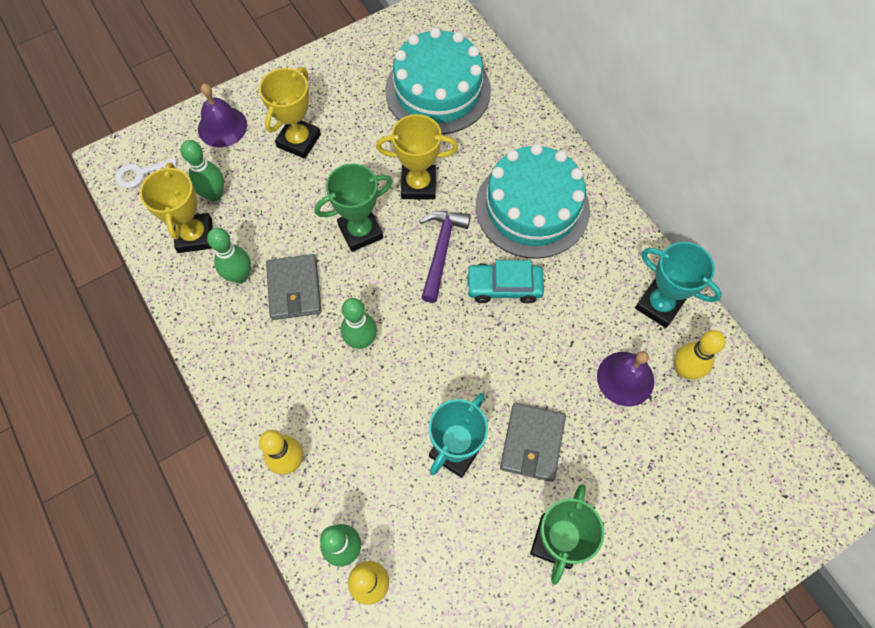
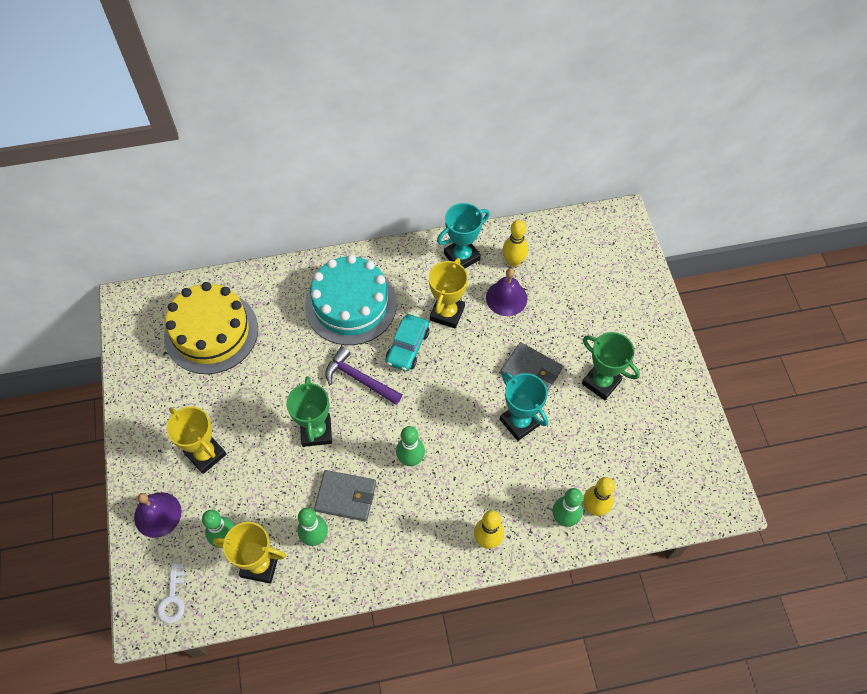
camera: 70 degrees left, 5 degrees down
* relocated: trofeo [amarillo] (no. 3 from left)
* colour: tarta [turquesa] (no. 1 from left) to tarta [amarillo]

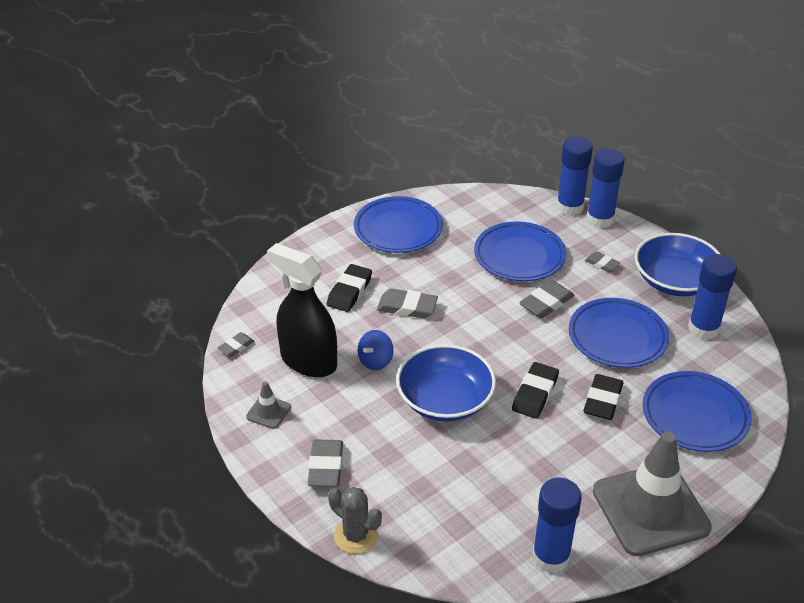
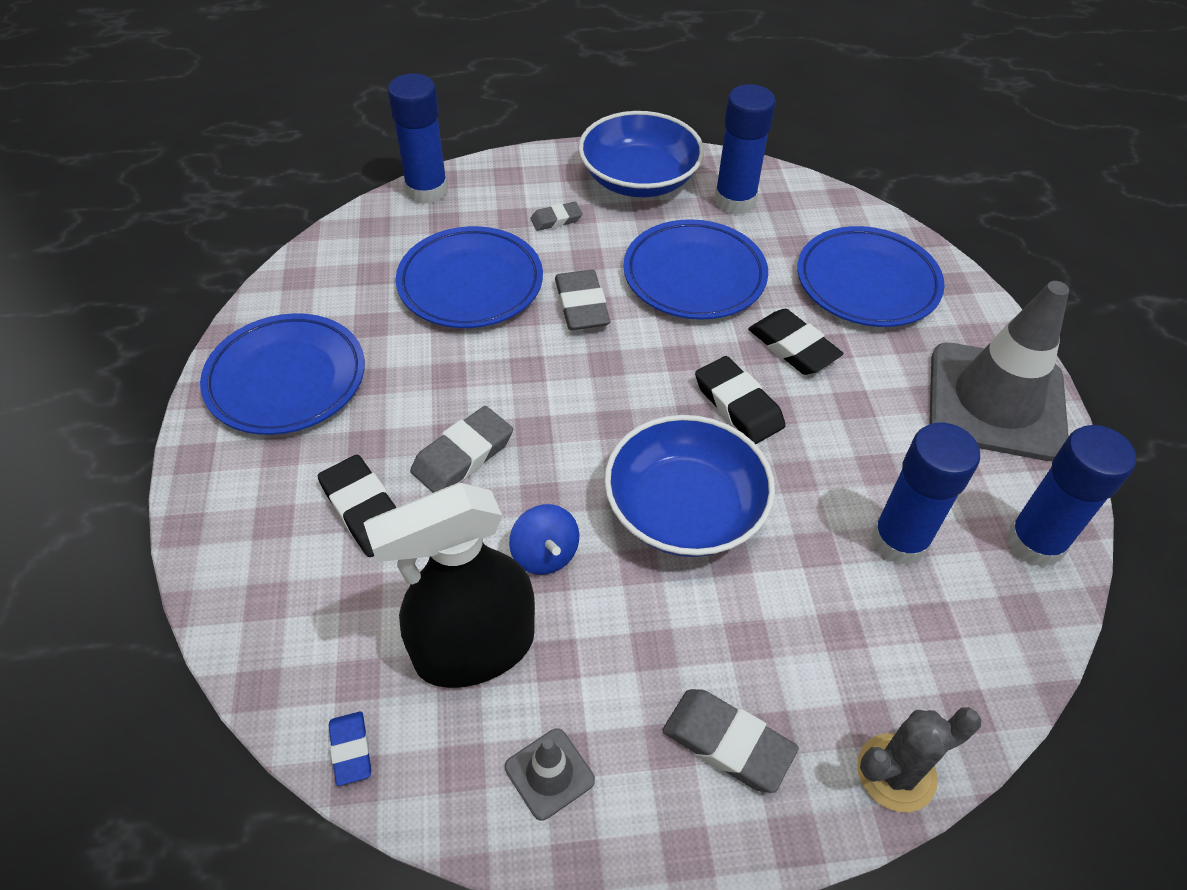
camera: 60 degrees left, 10 degrees up
* colour: goma de borrar [gris] (no. 1 from left) to goma de borrar [azul]
* relocated: barra de pegamento [azul] (no. 3 from left)

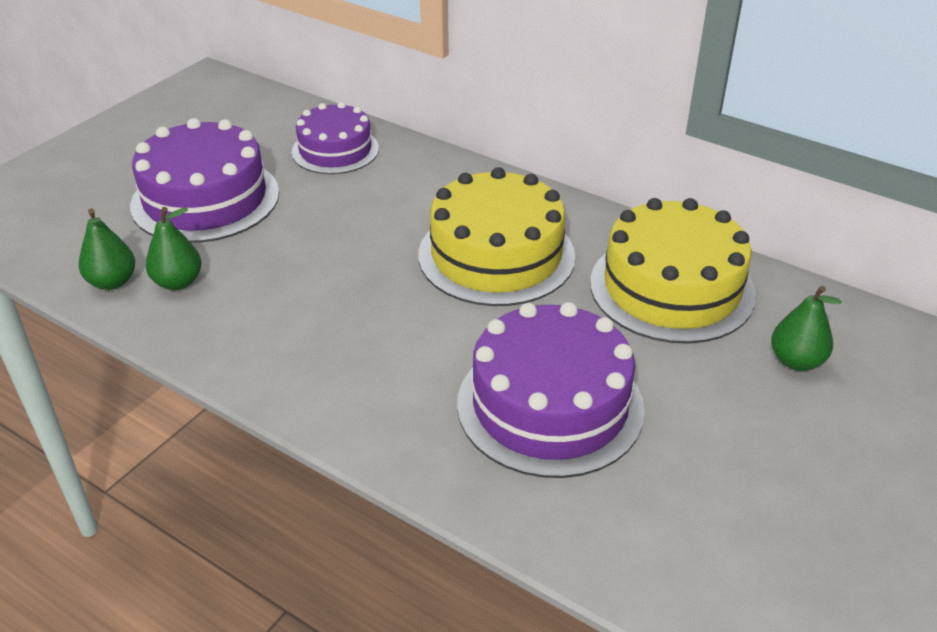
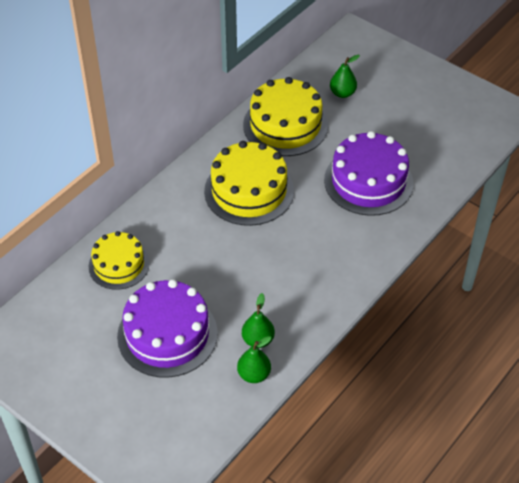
camera: 85 degrees left, 10 degrees up
* colour: tarta [morado] (no. 2 from left) to tarta [amarillo] (no. 1 from left)

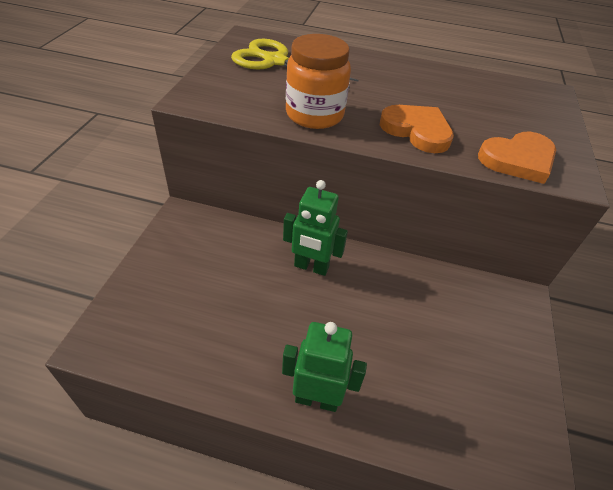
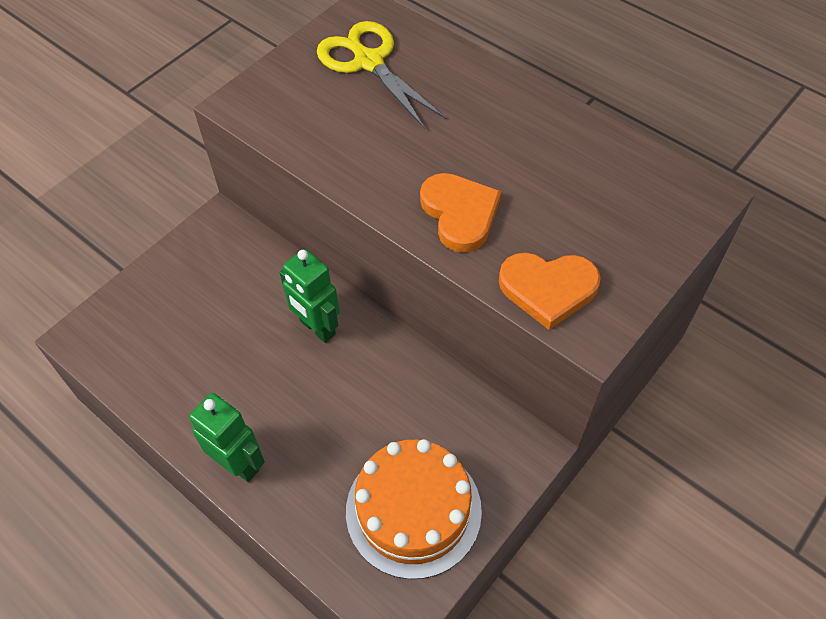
camera: 30 degrees right, 10 degrees up
* missing: tarro [naranja]
* appeared: tarta [naranja]

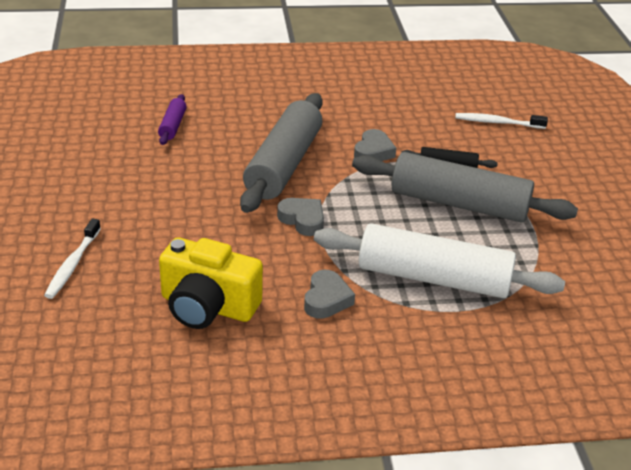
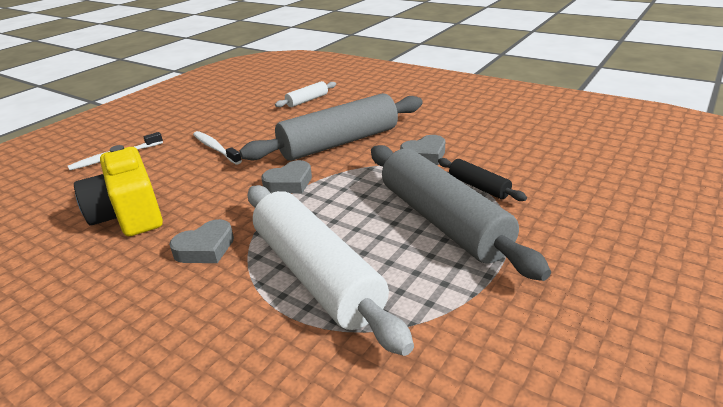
camera: 45 degrees right, 5 degrees down
* colour: rodillo [morado] to rodillo [blanco] (no. 1 from left)
* spun: corazón [gris] (no. 1 from left in the first image) 60 degrees clockwise
* relocated: cepillo de dientes [blanco] (no. 2 from left)

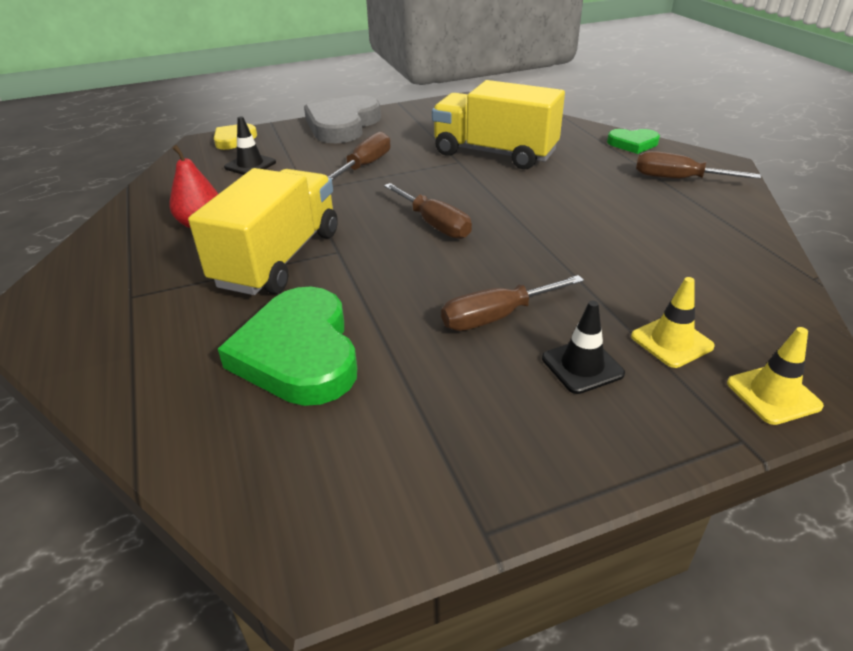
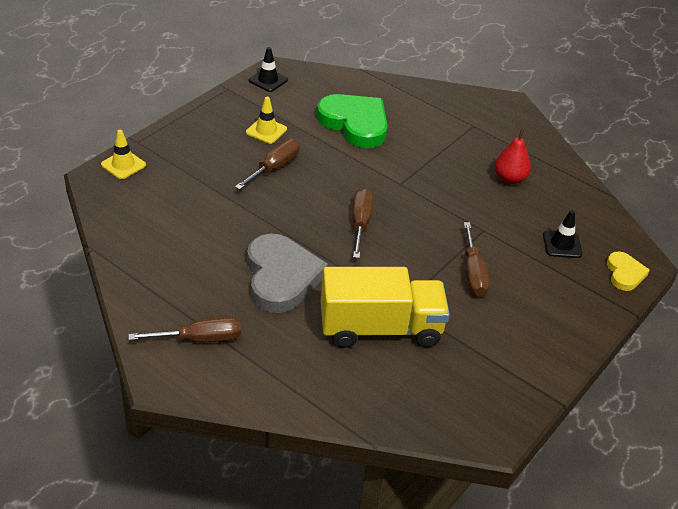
camera: 145 degrees right, 5 degrees up
* missing: camión [amarillo] (no. 1 from left)
* relocated: corazón [gris]
* spun: destornillador [marrón] (no. 2 from left in the first image) 75 degrees clockwise
* relocated: cono de tráfico [negro] (no. 2 from left in the first image) to cono de tráfico [negro] (no. 1 from left)
* missing: corazón [verde] (no. 2 from left)
* relocated: cono de tráfico [amarillo] (no. 1 from left in the first image) to cono de tráfico [amarillo] (no. 2 from left)

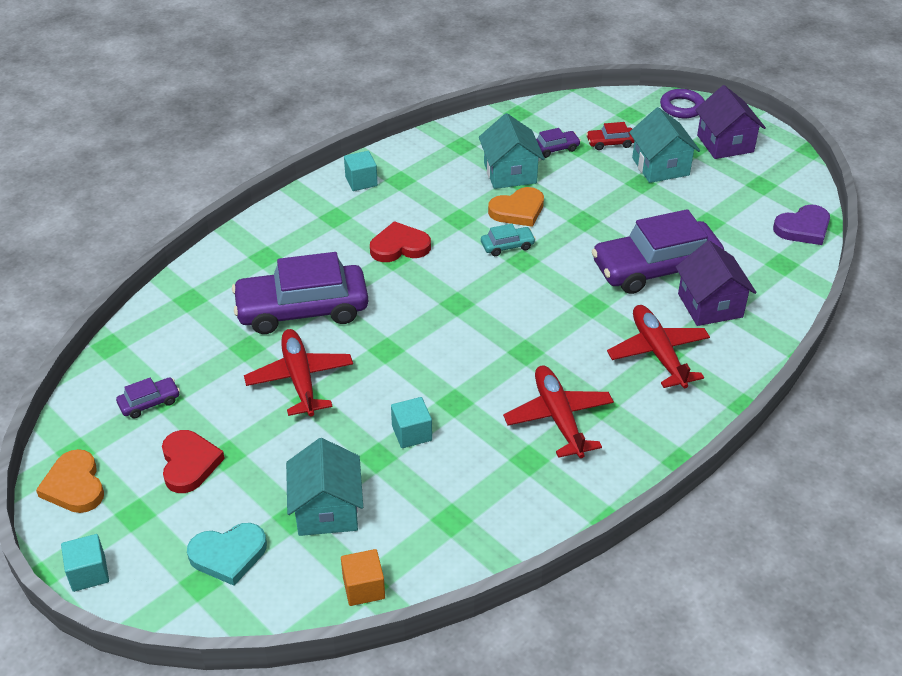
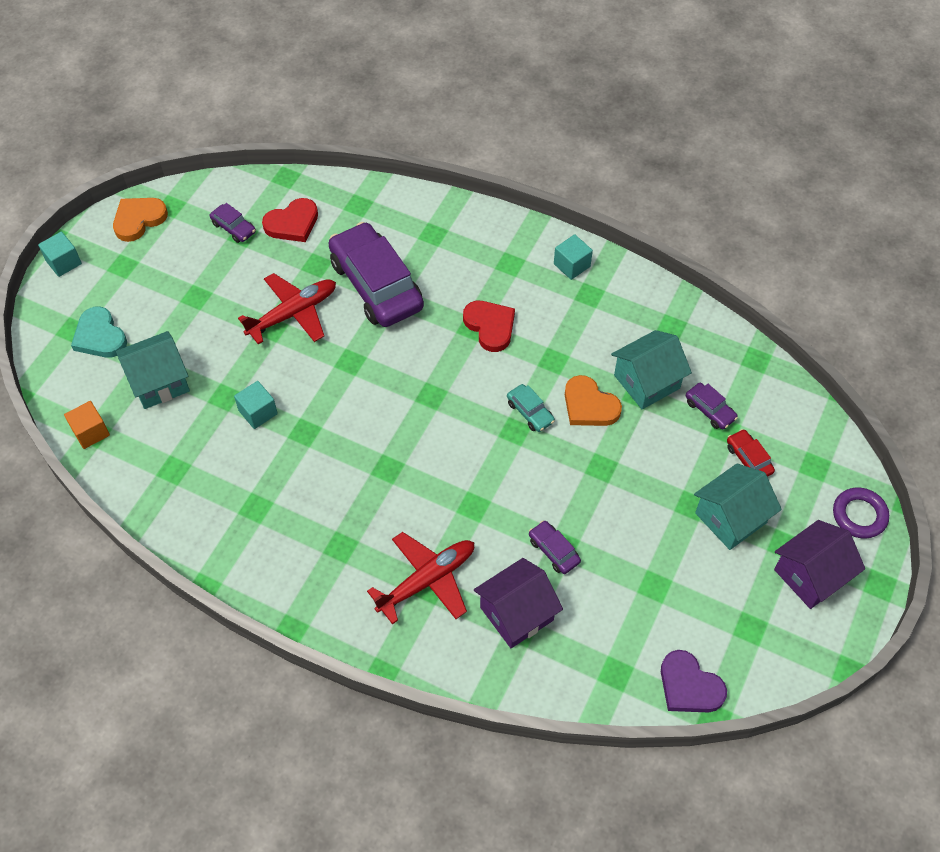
camera: 70 degrees right, 15 degrees up
* relocated: corazón [rojo] (no. 1 from left)
* missing: avión [rojo] (no. 2 from left)
* size: coche [morado] (no. 4 from left in the first image) x0.42

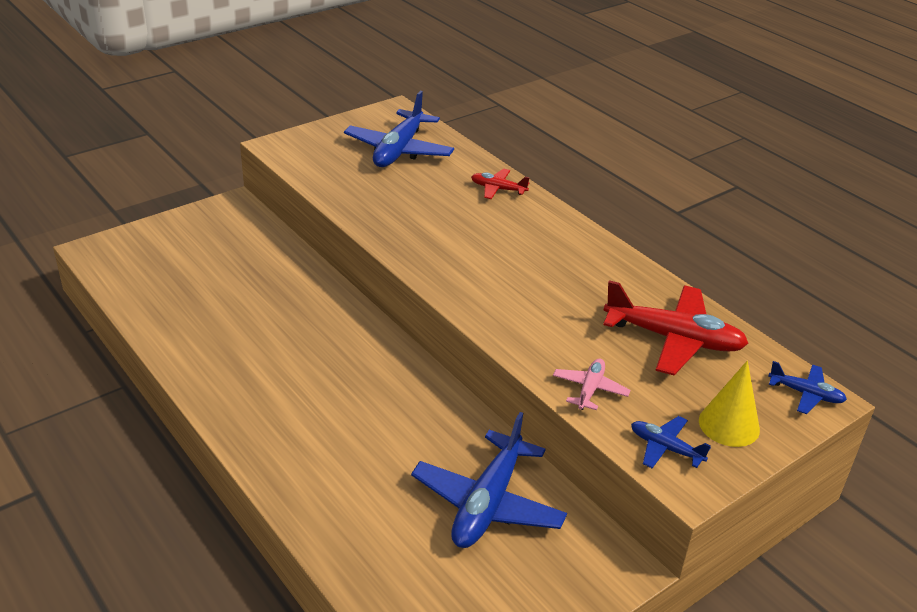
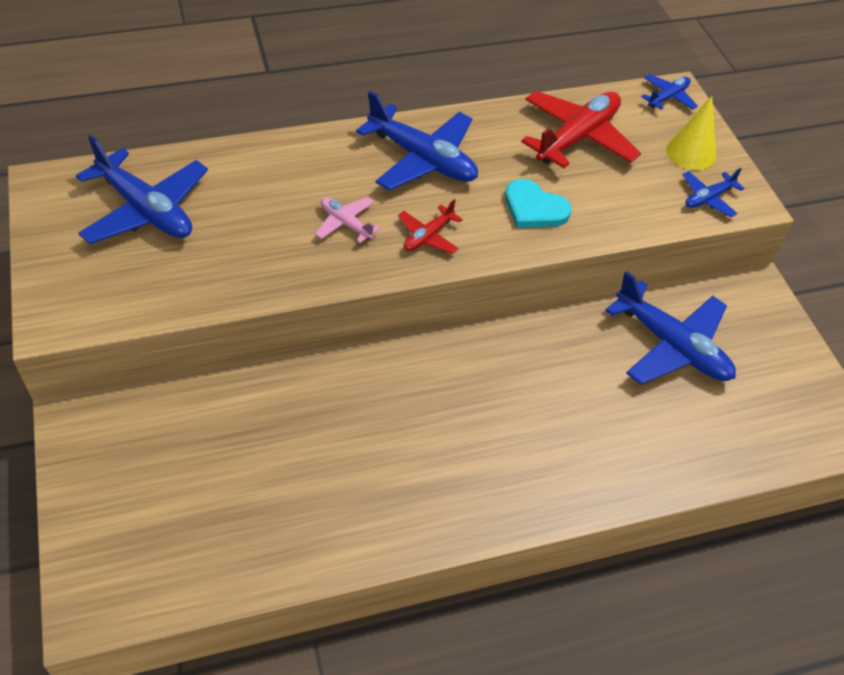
camera: 70 degrees left, 15 degrees up
* relocated: avión [rojo] (no. 1 from left)
* relocated: avión [rosa]
* appeared: avión [azul] (no. 2 from left)
* appeared: corazón [turquesa]

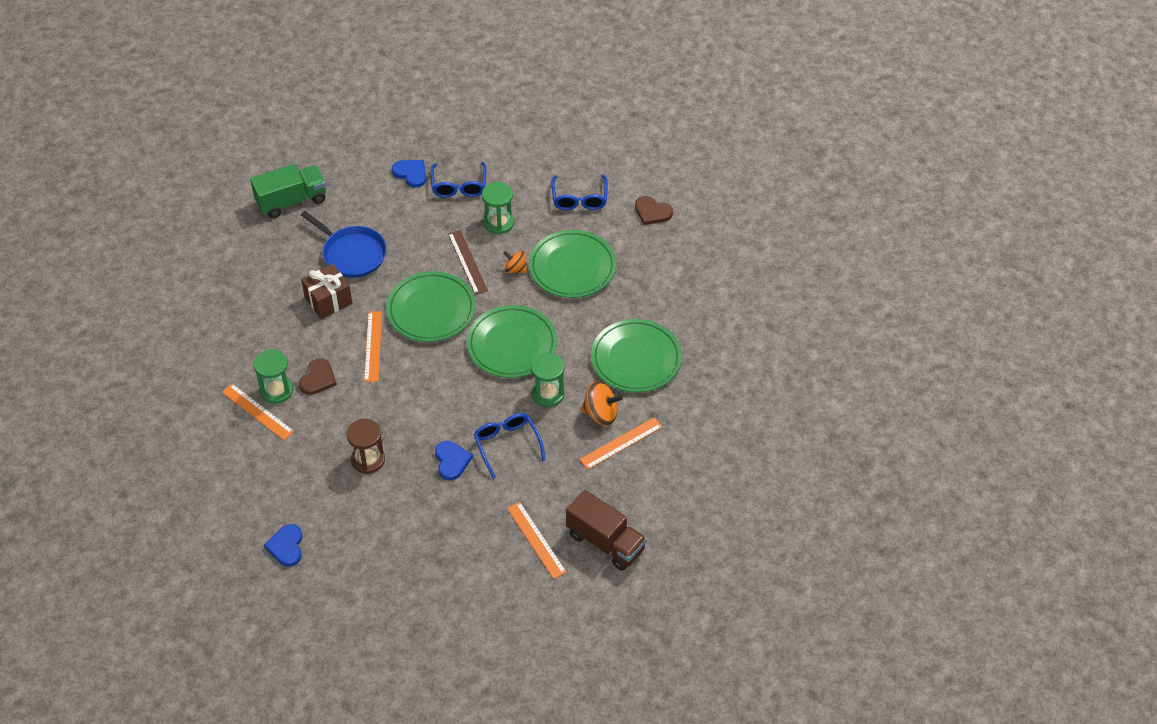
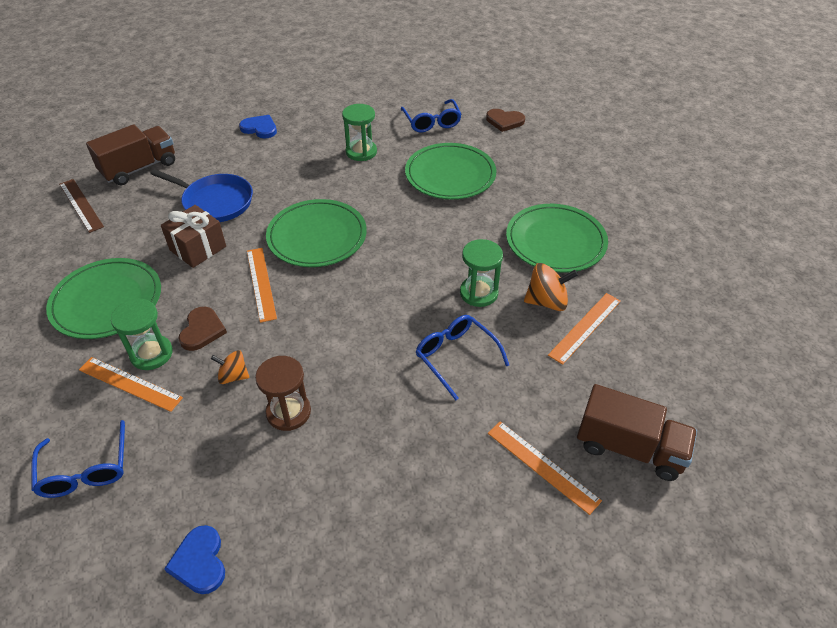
camera: 15 degrees left, 5 degrees down
* colour: camión [verde] to camión [marrón] (no. 1 from left)
* relocated: gafas [azul] (no. 1 from left)
* missing: corazón [azul] (no. 3 from left)
* relocated: regla [marrón]
* relocated: plato [verde] (no. 2 from left in the first image) to plato [verde] (no. 1 from left)
* relocated: peonza [naranja] (no. 1 from left)

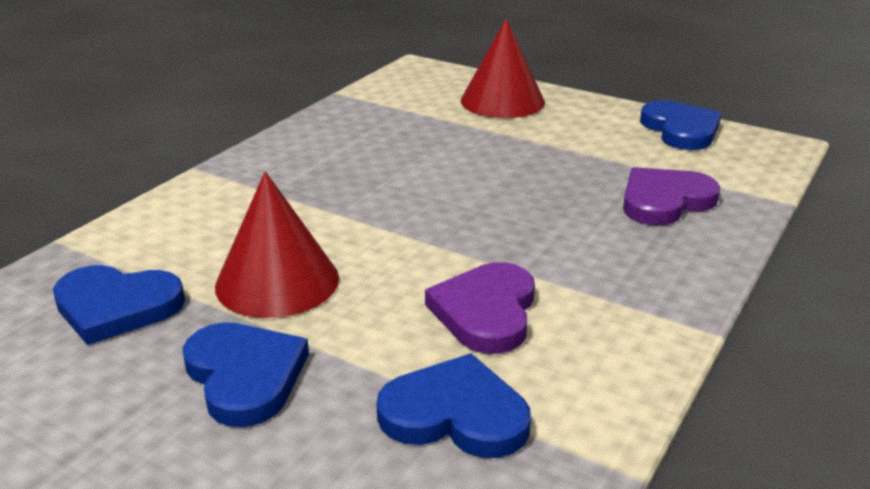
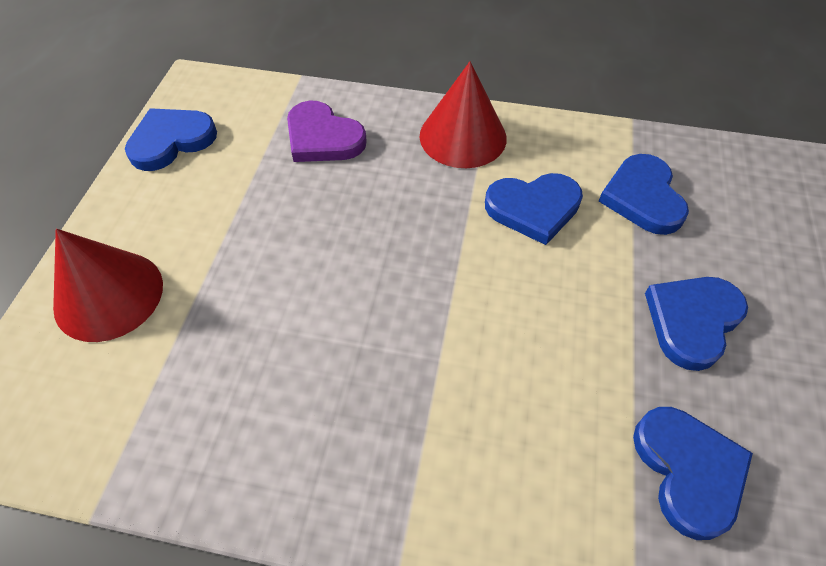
camera: 110 degrees left, 25 degrees up
* relocated: cono [rojo] (no. 1 from left in the first image) to cono [rojo] (no. 2 from left)
* colour: corazón [morado] (no. 1 from left) to corazón [azul] (no. 2 from left)

